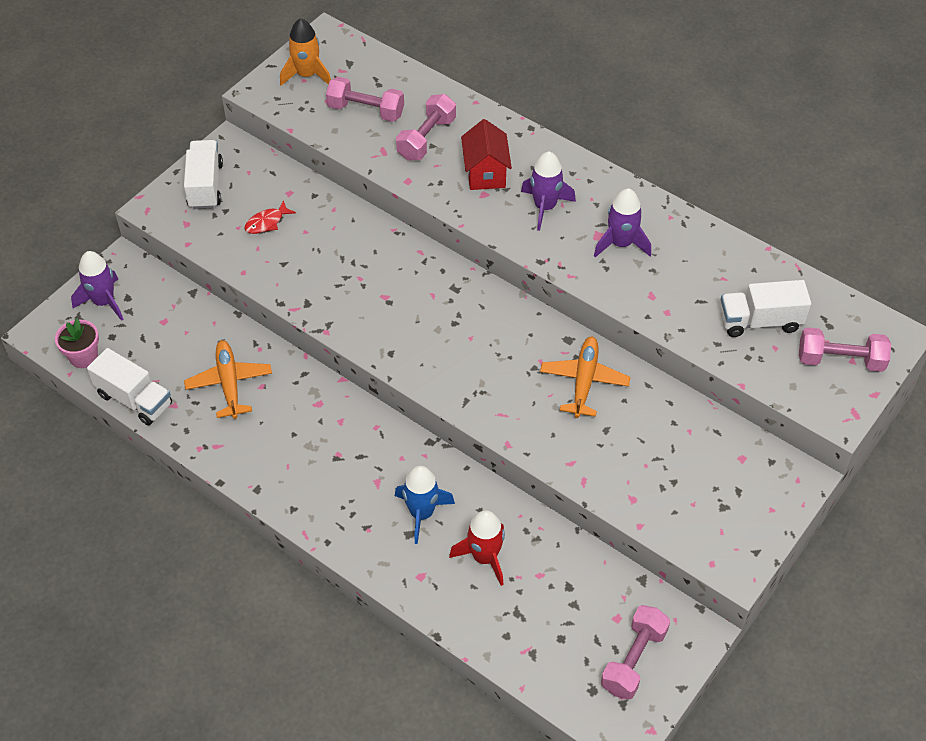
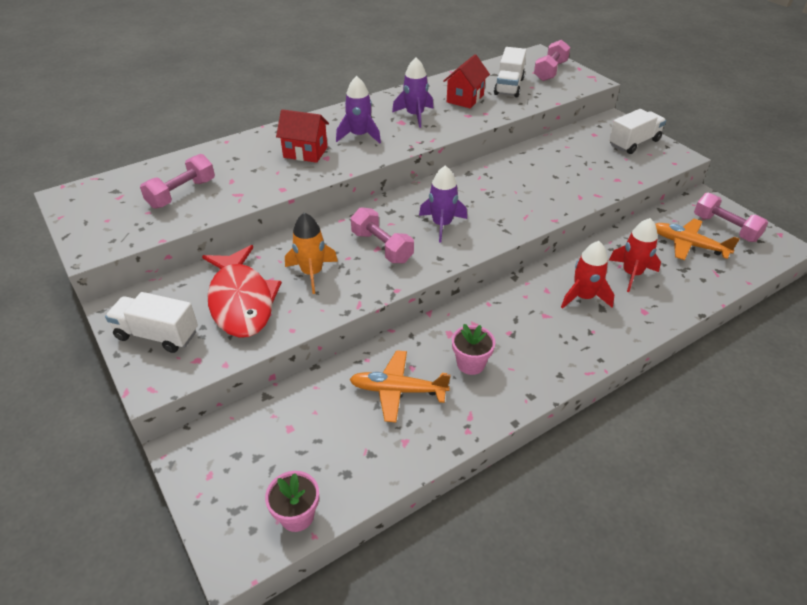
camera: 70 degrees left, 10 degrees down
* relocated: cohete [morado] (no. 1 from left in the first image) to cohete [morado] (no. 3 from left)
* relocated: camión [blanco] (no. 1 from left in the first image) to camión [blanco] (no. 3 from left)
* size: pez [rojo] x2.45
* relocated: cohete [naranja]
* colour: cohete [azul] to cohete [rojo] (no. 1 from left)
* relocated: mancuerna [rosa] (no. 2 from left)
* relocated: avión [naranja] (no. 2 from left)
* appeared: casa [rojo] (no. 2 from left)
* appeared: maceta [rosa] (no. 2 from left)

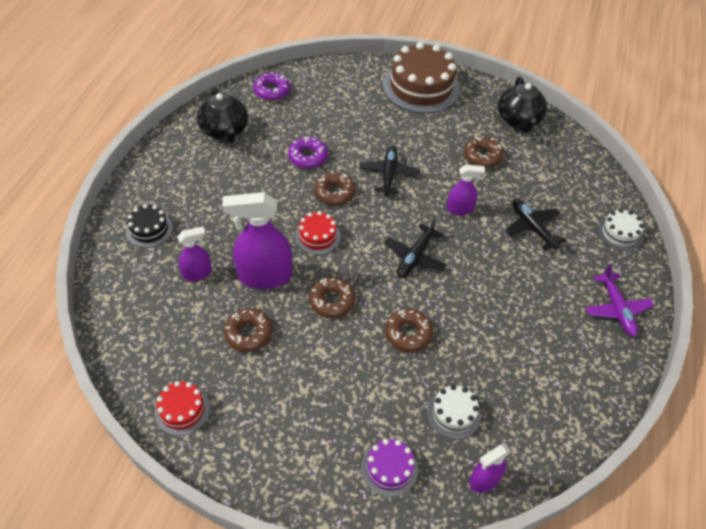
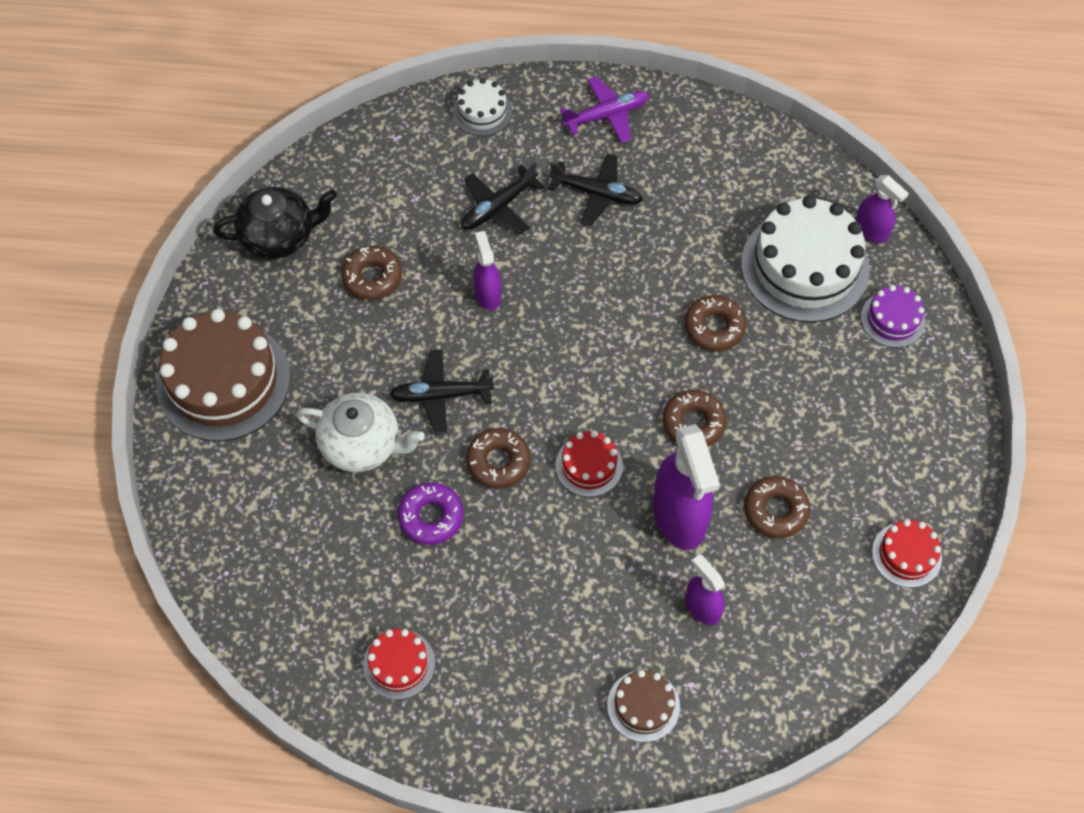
camera: 100 degrees left, 10 degrees up
* colour: tarta [negro] to tarta [marrón] (no. 2 from left)
* exchanged: tetera [negro] (no. 1 from left) to tarta [rojo] (no. 1 from left)
* missing: rosquilla [morado] (no. 1 from left)
* relocated: avión [negro] (no. 2 from left in the first image) to avión [negro] (no. 3 from left)
* size: tarta [blanco] (no. 1 from left in the first image) x2.03
* appeared: tetera [blanco]

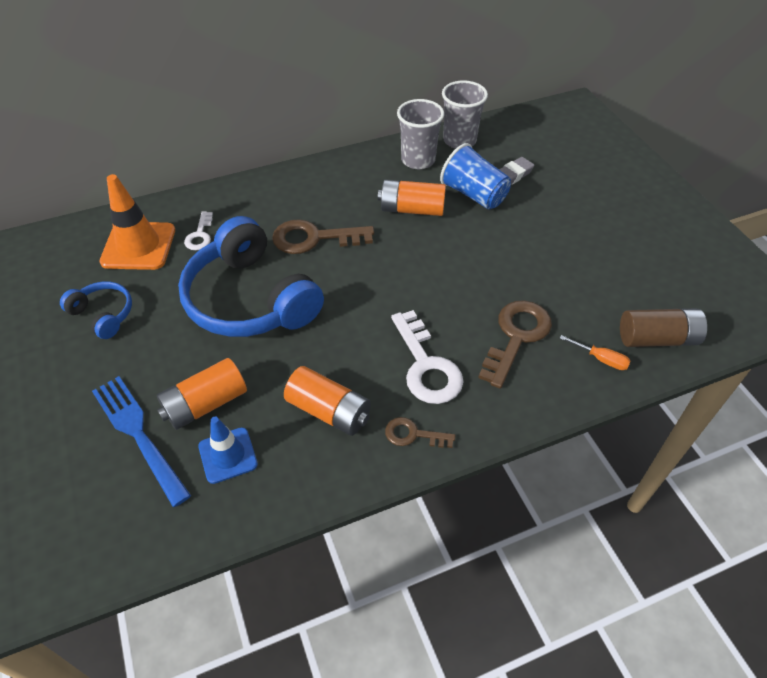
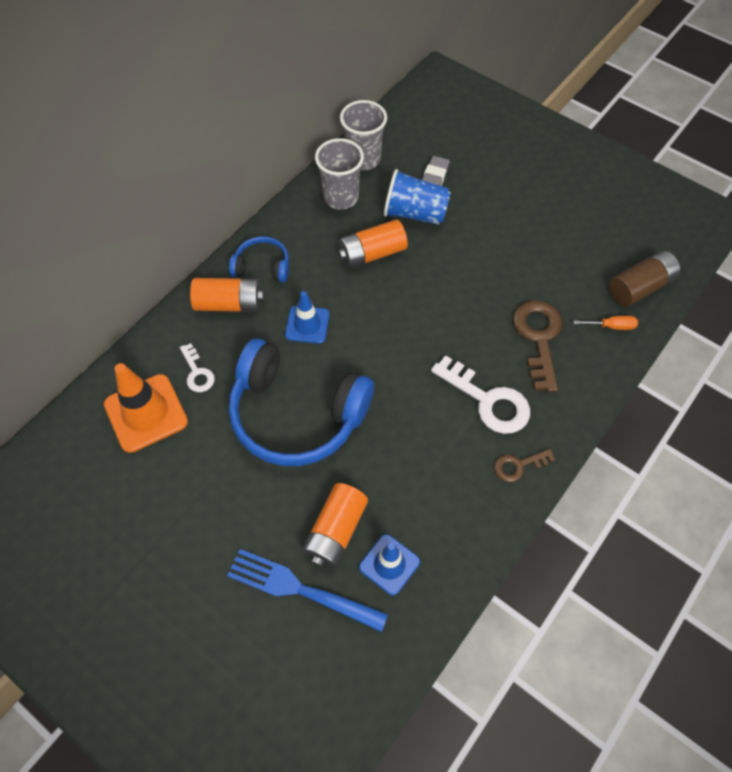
camera: 30 degrees left, 10 degrees up
* relocated: auriculares [azul] (no. 1 from left)
* exchanged: llave [marrón] (no. 1 from left) to cono de tráfico [azul] (no. 1 from left)
* relocated: pila [naranja] (no. 2 from left in the first image) to pila [naranja] (no. 1 from left)

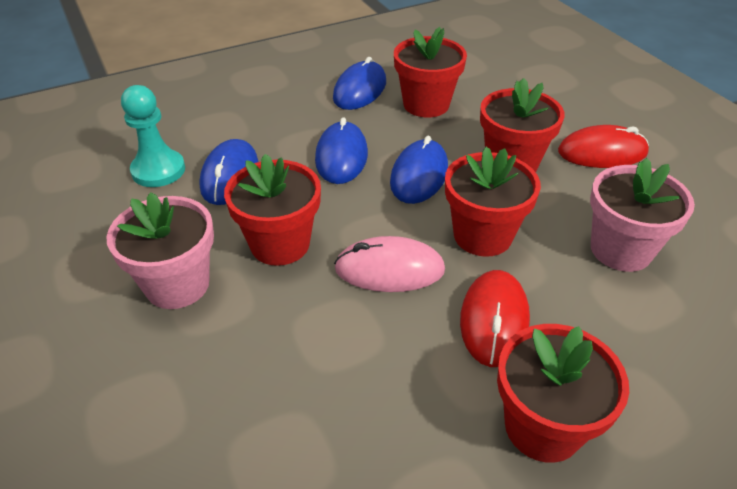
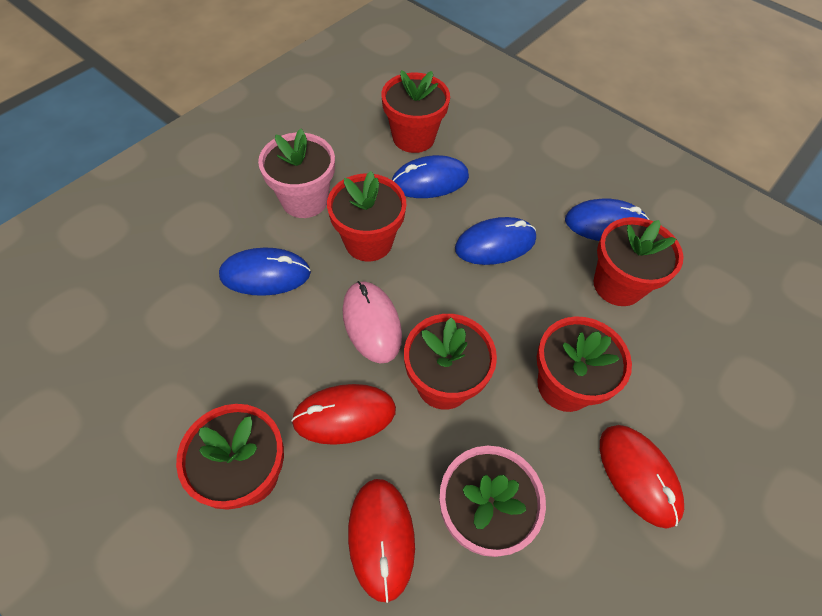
camera: 65 degrees right, 15 degrees up
* exchanged: peón [turquesa] to maceta [rojo] (no. 3 from left)
* relocated: ratón [azul] (no. 4 from left in the first image) to ratón [azul] (no. 1 from left)
* appeared: ratón [rojo] (no. 2 from left)

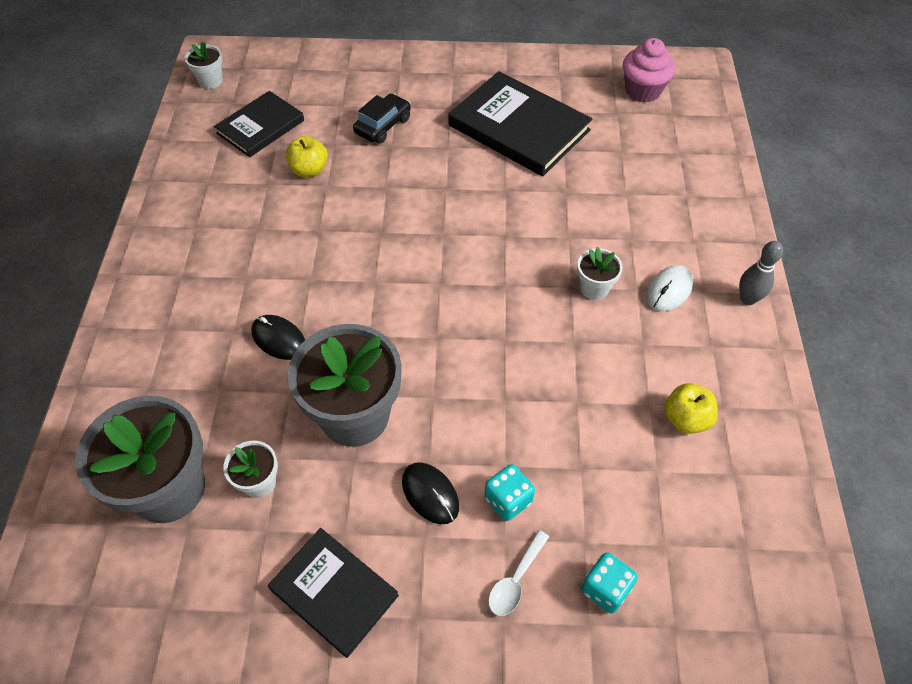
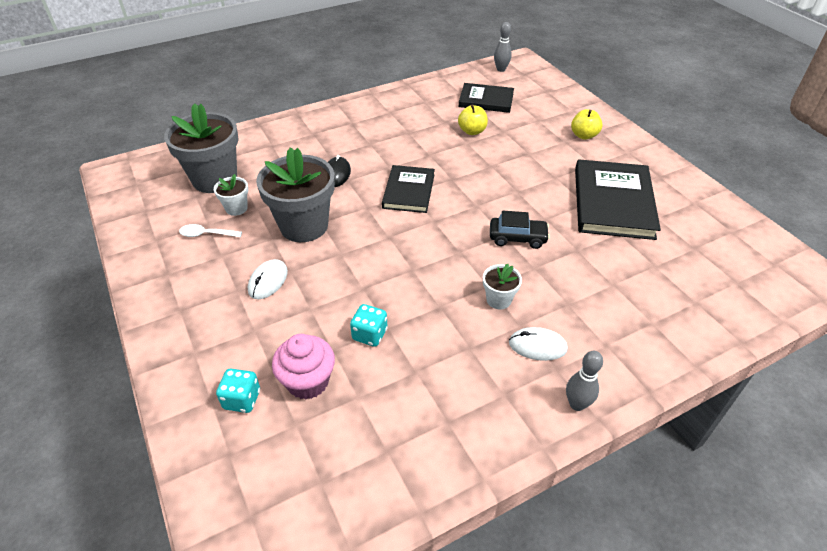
camera: 60 degrees right, 10 degrees down
* exchanged: maceta [blanco] (no. 1 from left) to bolo [gris] (no. 1 from left)
* relocated: libro [negro] (no. 2 from left in the first image) to libro [negro] (no. 1 from left)
* relocated: coche [negro]
* colour: ratón [negro] (no. 2 from left) to ratón [blanco] (no. 1 from left)
* relocated: dado [turquesa] (no. 1 from left in the first image) to dado [turquesa] (no. 2 from left)
* relocated: cuchara [blanco]
* relocated: magdalena [rosa]
* relocated: manzana [amarillo] (no. 2 from left)

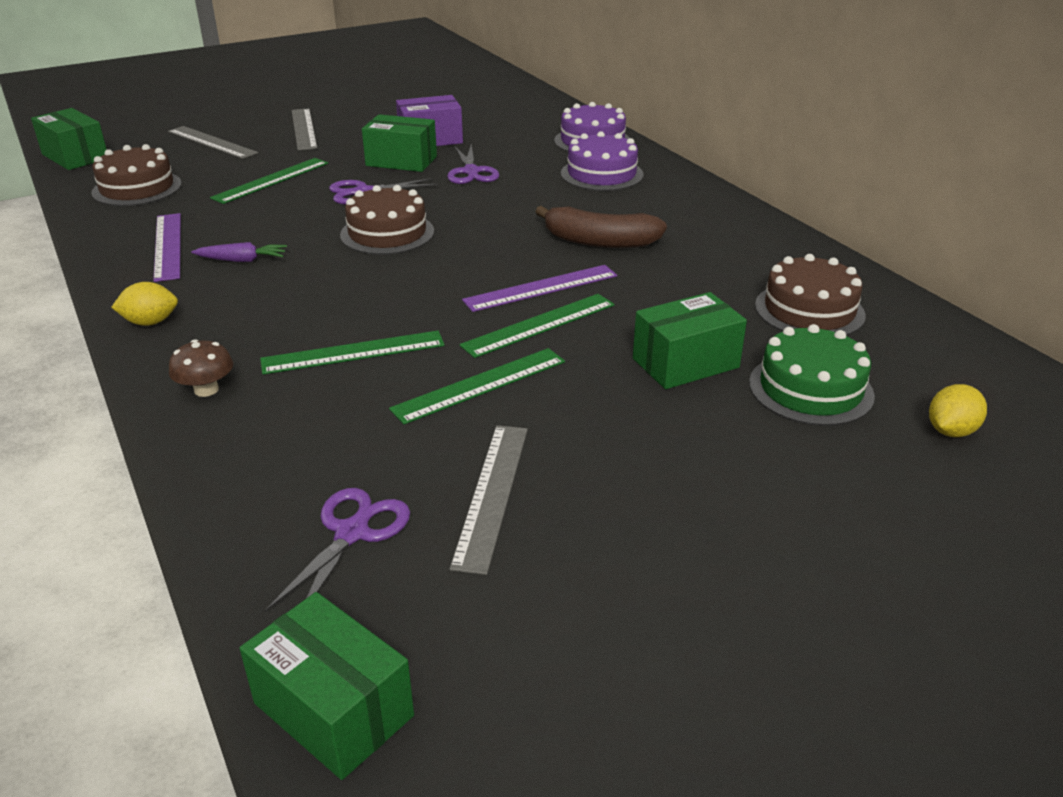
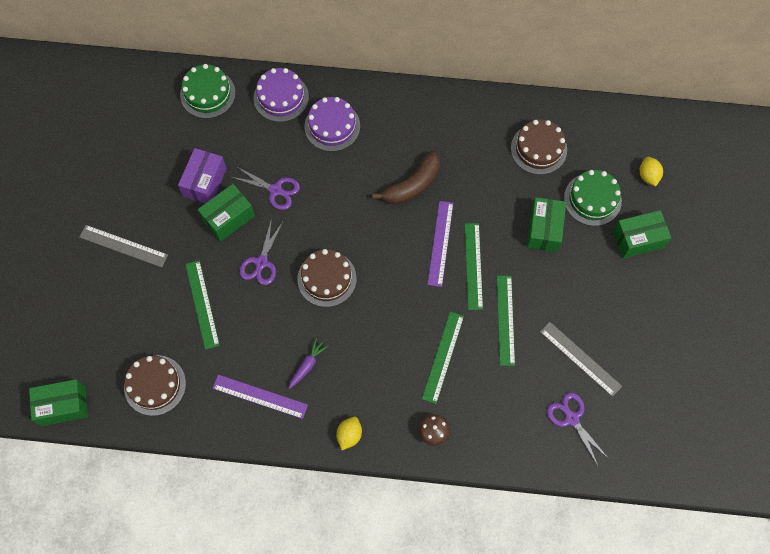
camera: 55 degrees left, 35 degrees up
* missing: regla [gris] (no. 1 from left)
* relocated: caja [verde] (no. 2 from left in the first image) to caja [verde] (no. 4 from left)
* appeared: tarta [verde] (no. 1 from left)

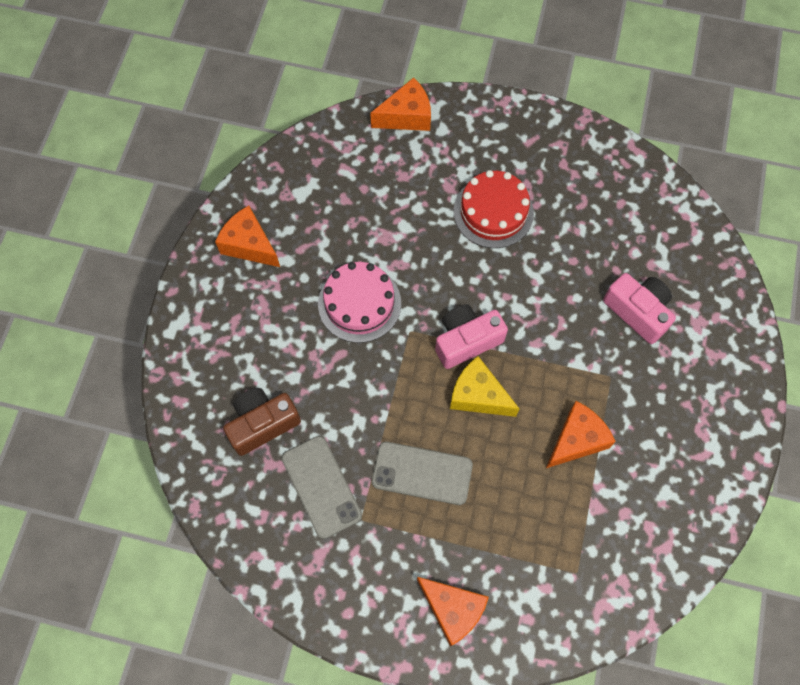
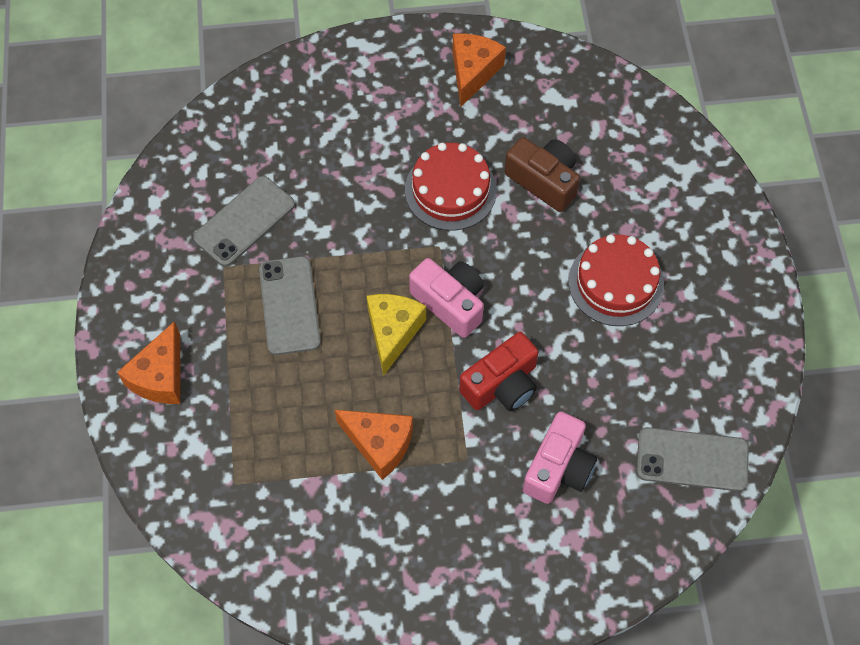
camera: 70 degrees right, 5 degrees down
* relocated: cámara [marrón]
* colour: tarta [rosa] to tarta [rojo] (no. 1 from left)
* missing: queso [naranja] (no. 2 from left)
* appeared: cámara [rojo]
* appeared: móvil [gris] (no. 3 from left)

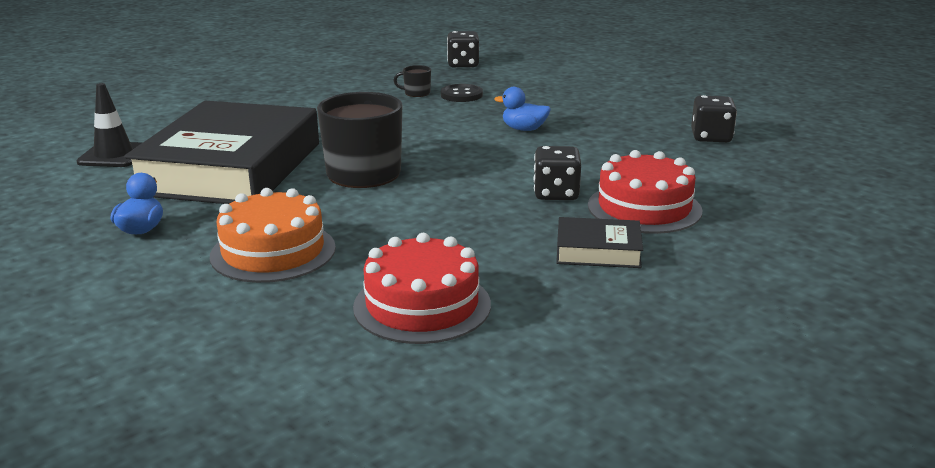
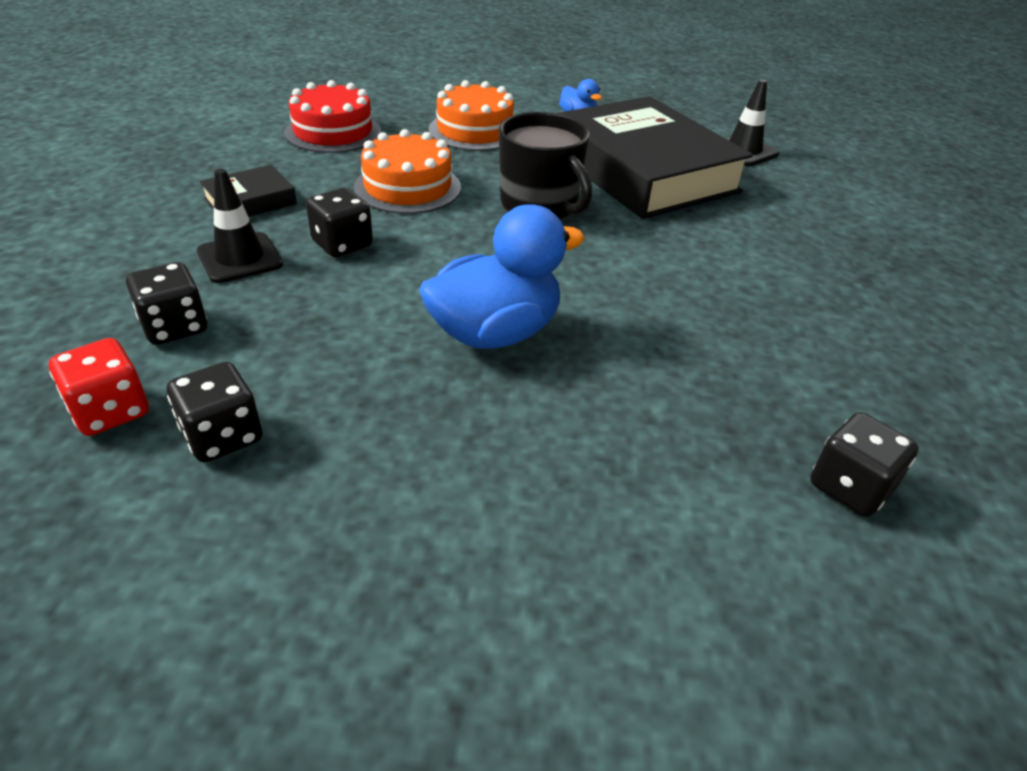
camera: 135 degrees right, 15 degrees up
* missing: taza [negro] (no. 2 from left)
* missing: botón [negro]
* size: pato [azul] (no. 2 from left in the first image) x2.02
* exchanged: tarta [rojo] (no. 2 from left) to cono de tráfico [negro] (no. 1 from left)
* appeared: dado [rojo]
* appeared: dado [negro] (no. 1 from left)
* appeared: tarta [naranja] (no. 1 from left)

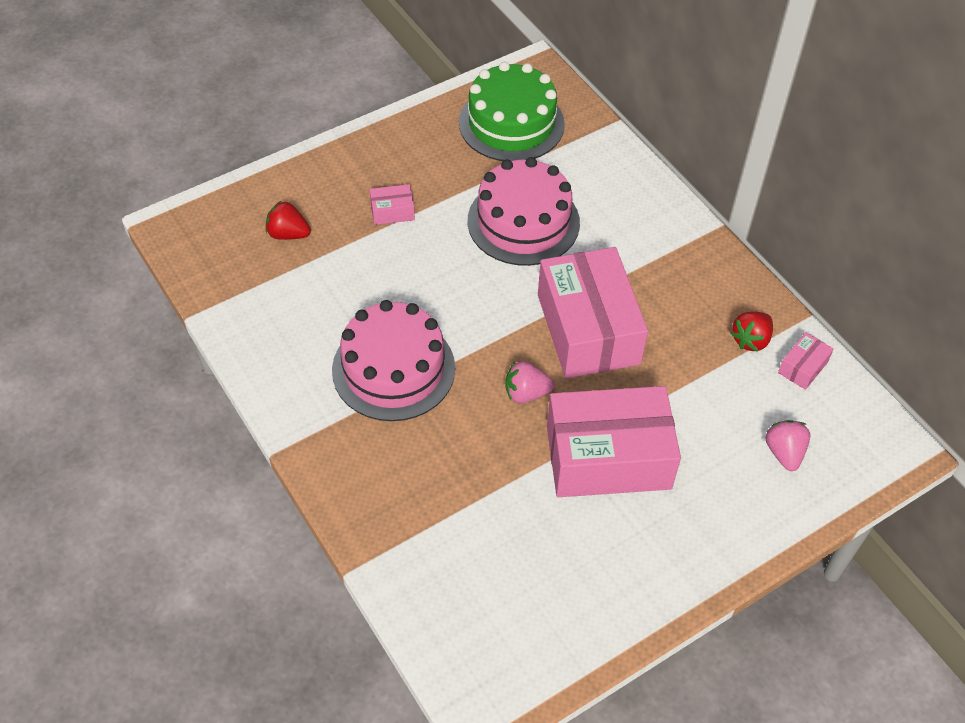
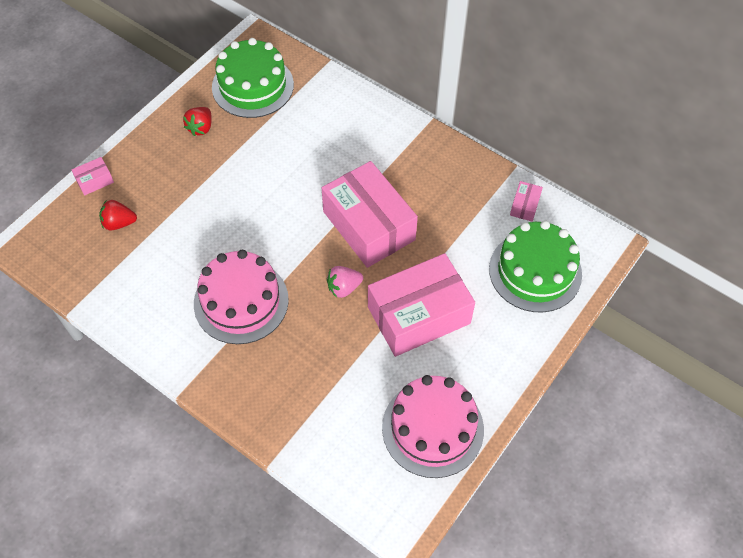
camera: 20 degrees left, 5 degrees up
* relocated: caja [rosa] (no. 1 from left)
* relocated: tarta [rosa] (no. 2 from left)
* relocated: fresa [rojo] (no. 2 from left)
* exchanged: fresa [rosa] (no. 2 from left) to tarta [verde] (no. 2 from left)

